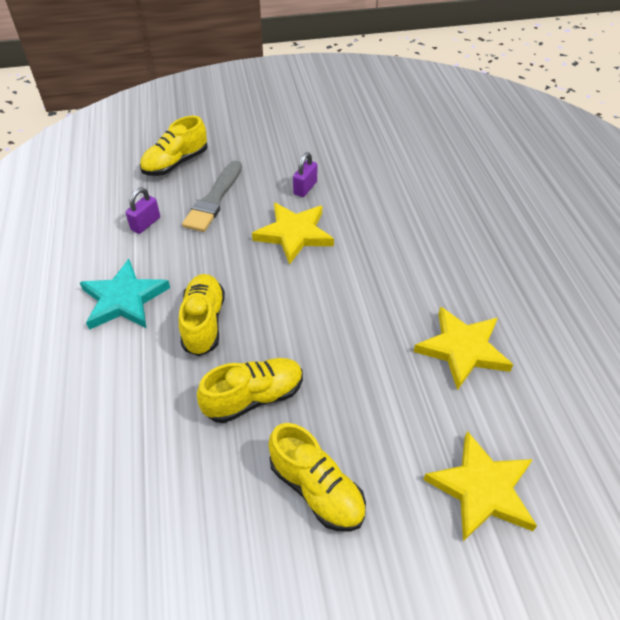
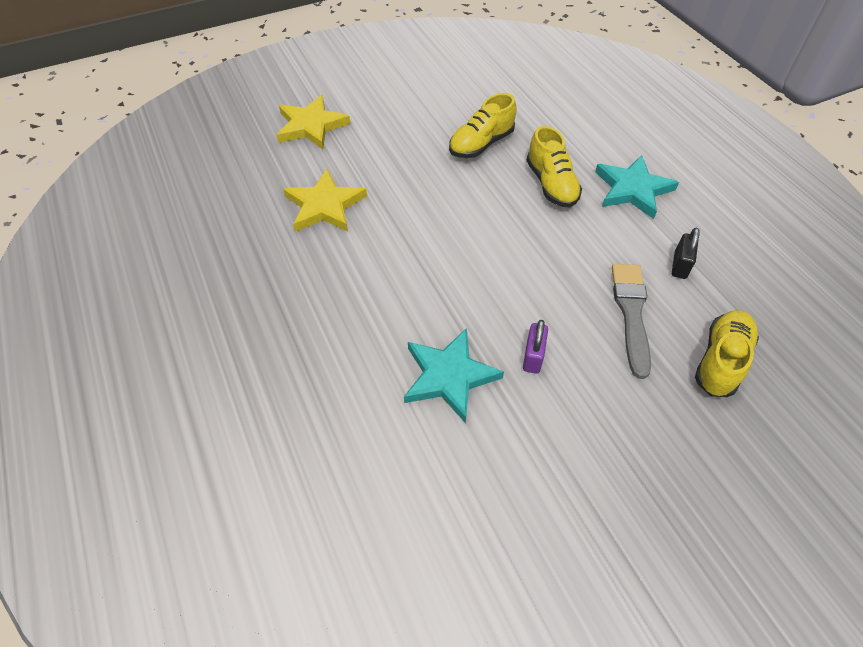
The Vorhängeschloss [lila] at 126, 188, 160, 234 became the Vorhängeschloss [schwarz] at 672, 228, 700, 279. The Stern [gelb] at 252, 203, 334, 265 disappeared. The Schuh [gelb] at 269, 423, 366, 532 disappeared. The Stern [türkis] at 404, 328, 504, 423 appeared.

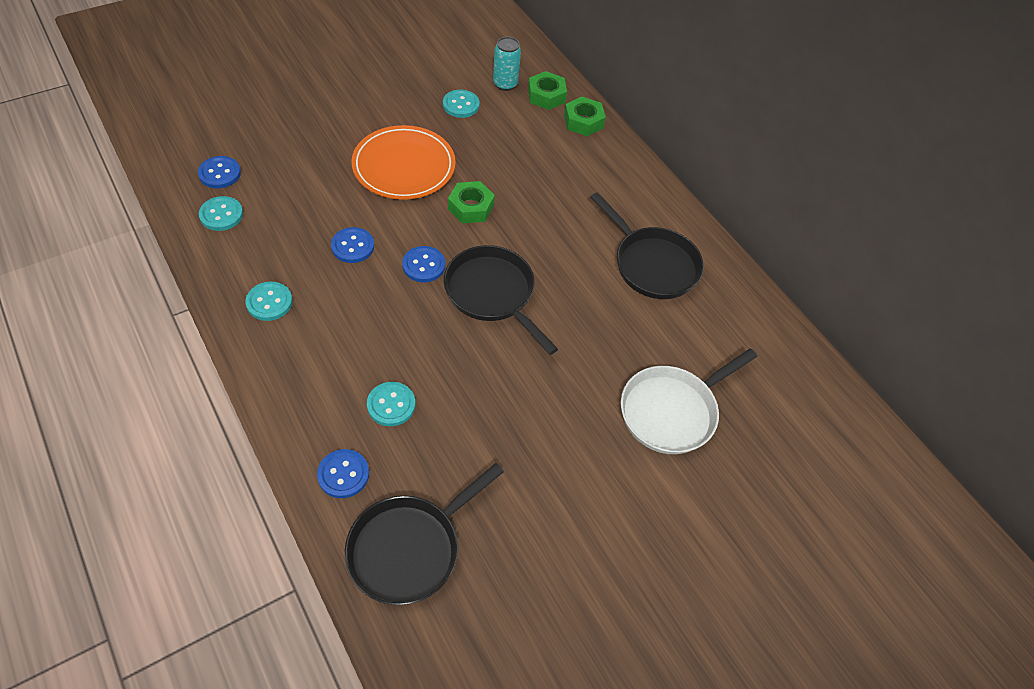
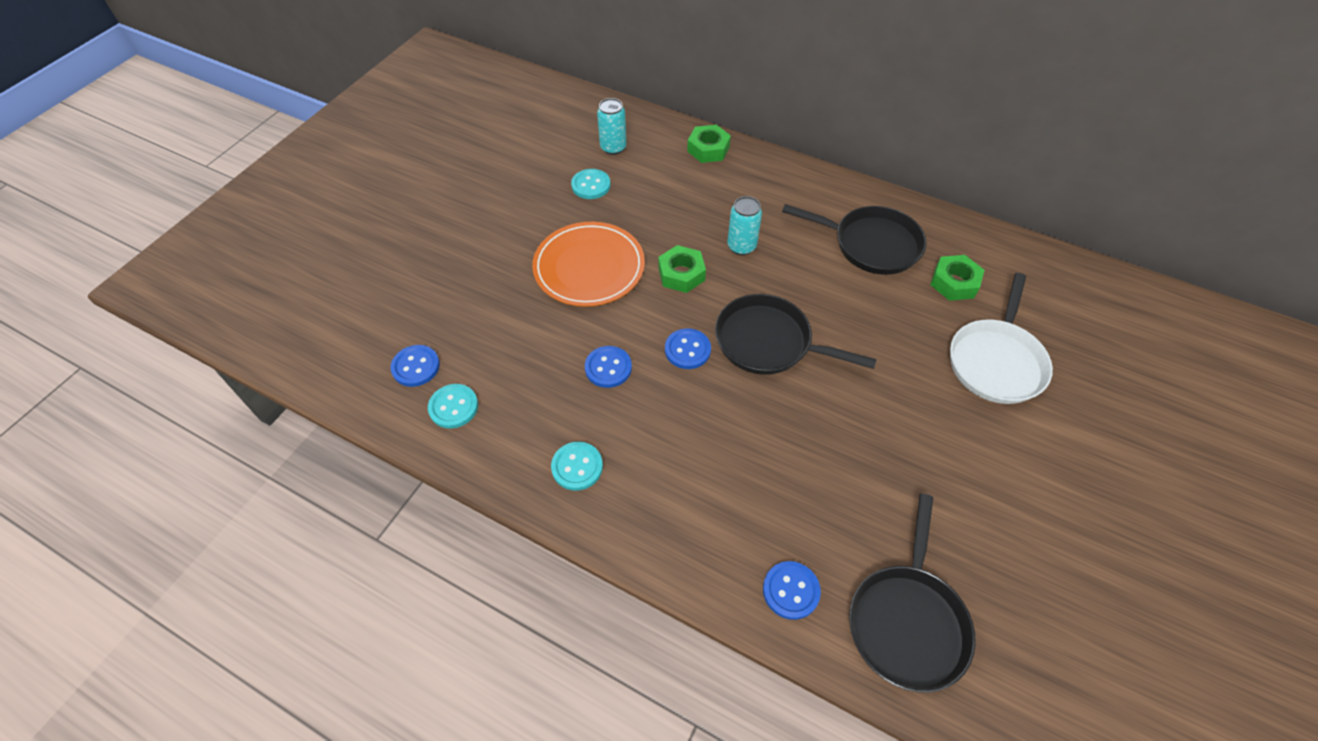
The Sechskantmutter [grün] moved from 528, 71, 567, 110 to 930, 255, 984, 301. The Knopf [türkis] at 367, 382, 415, 426 disappeared. The Dose [türkis] at 727, 196, 762, 255 appeared.

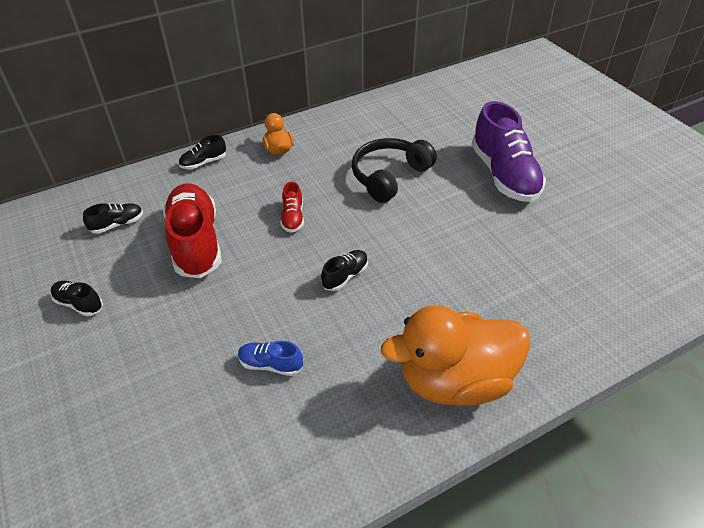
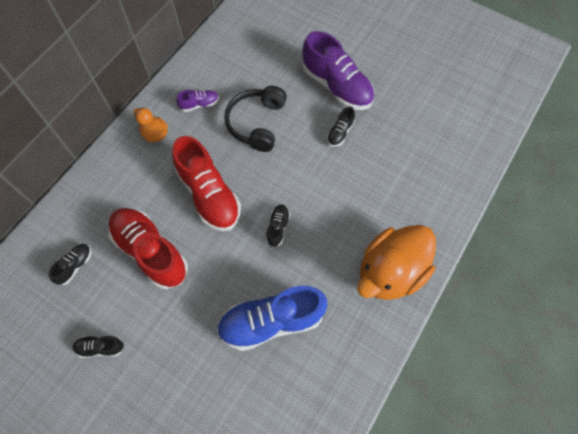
The Schuh [schwarz] moved from 179, 135, 226, 169 to 327, 106, 355, 147. The Schuh [rot] at 281, 182, 304, 233 changed to 2.19 times the size. The Schuh [blau] at 238, 341, 303, 376 changed to 2.19 times the size. The Schuh [lila] at 177, 90, 219, 112 appeared.

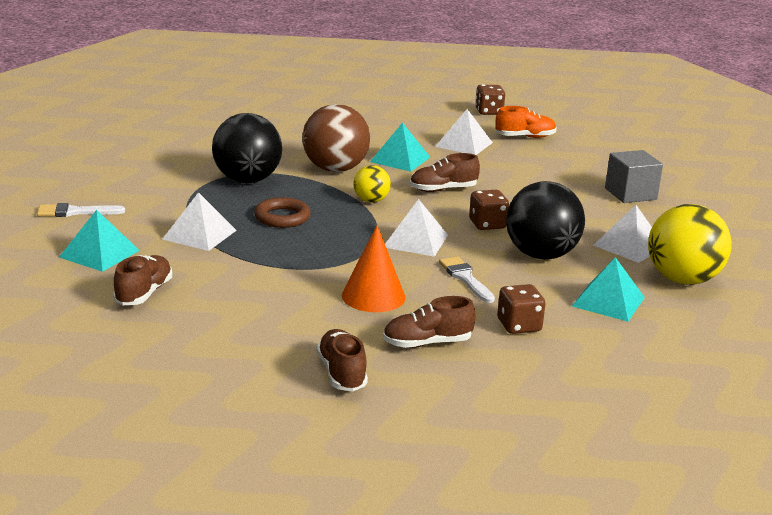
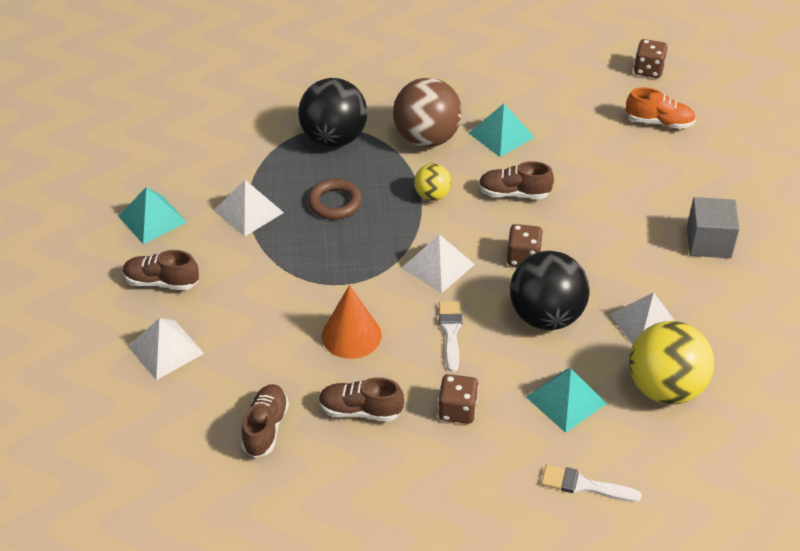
The Pyramide [weiß] moved from 435, 109, 493, 155 to 128, 318, 204, 380. The Pinsel [weiß] moved from 37, 203, 125, 217 to 541, 464, 642, 502. The Schuh [braun] at 113, 255, 172, 305 turned 120 degrees counterclockwise.

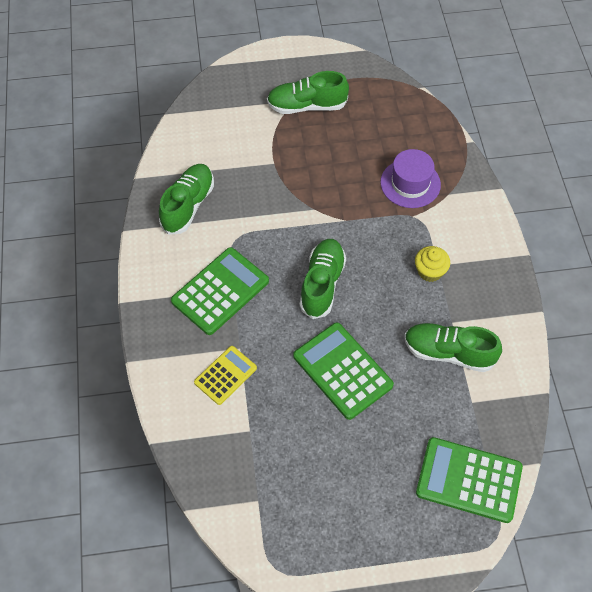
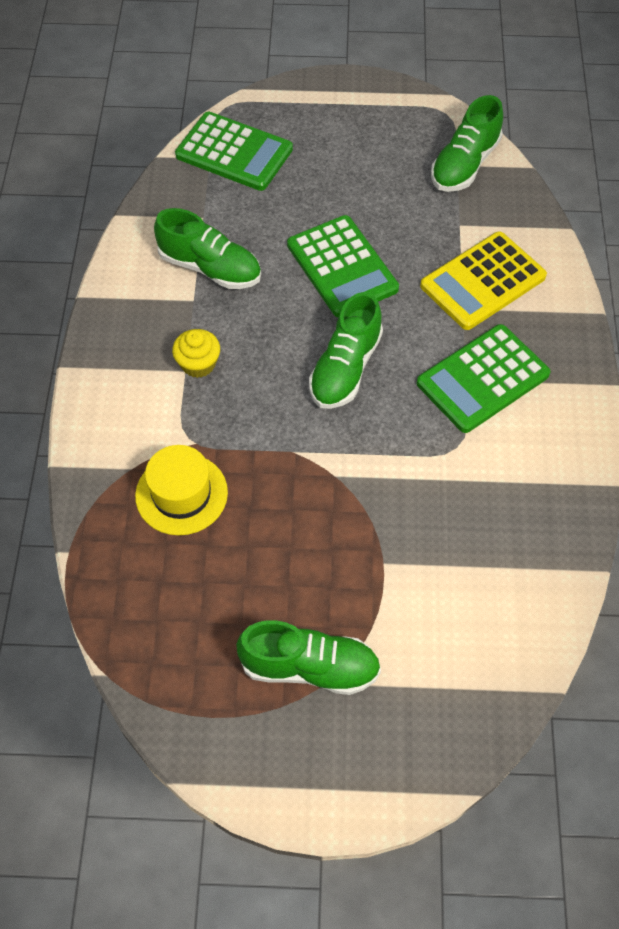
The Hut [lila] at 380, 149, 441, 208 became the Hut [gelb] at 135, 445, 228, 535. The Schuh [grün] moved from 159, 164, 214, 235 to 431, 95, 503, 192. The Taschenrechner [gelb] at 194, 346, 257, 405 changed to 1.63 times the size.

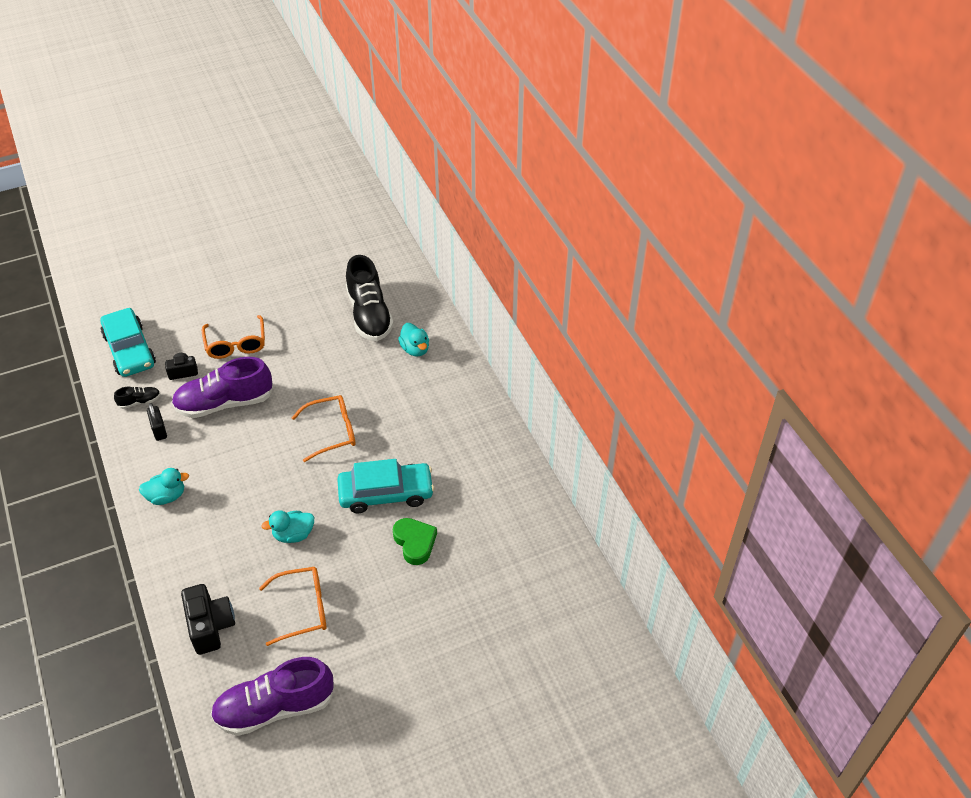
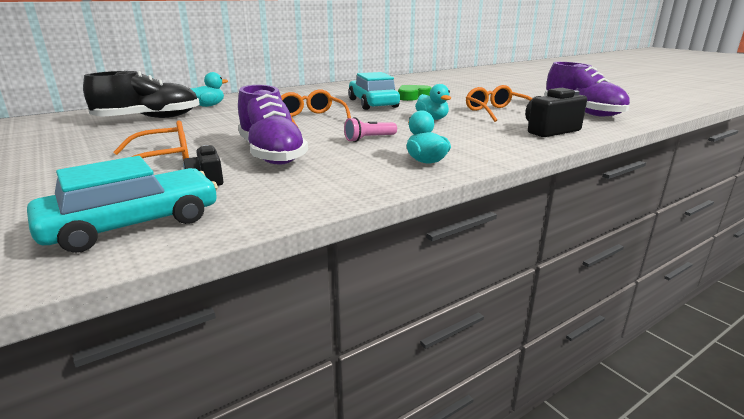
The Schuh [schwarz] at 114, 387, 160, 409 disappeared. The Vorhängeschloss [schwarz] at 147, 403, 167, 441 disappeared. The Taschenlampe [rosa] at 344, 117, 397, 142 appeared.

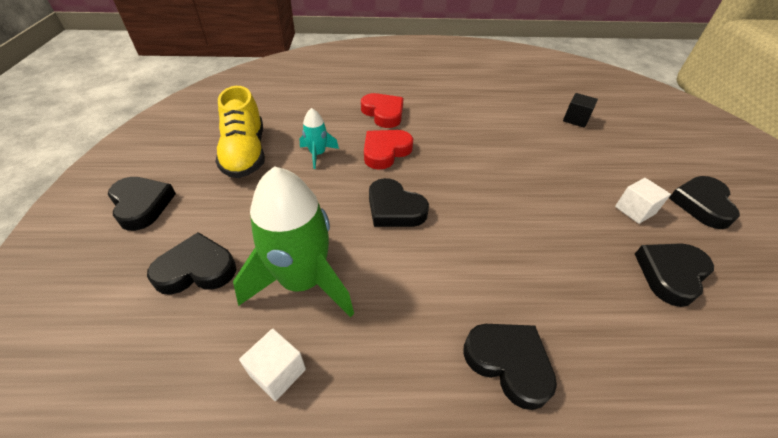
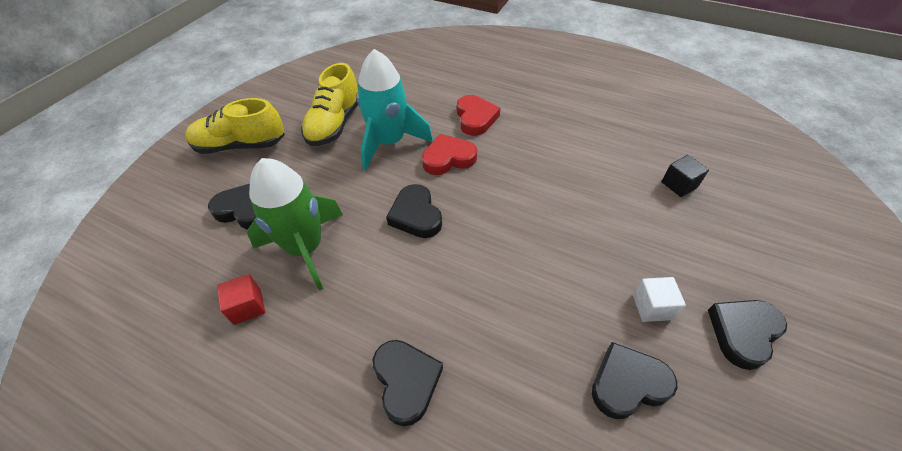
The Rakete [türkis] at 300, 108, 339, 169 changed to 2.07 times the size. The Herz [schwarz] at 108, 177, 176, 231 was replaced by the Schuh [gelb] at 185, 98, 285, 154. The Kubus [weiß] at 239, 329, 306, 401 became the Kubus [rot] at 217, 274, 265, 325.

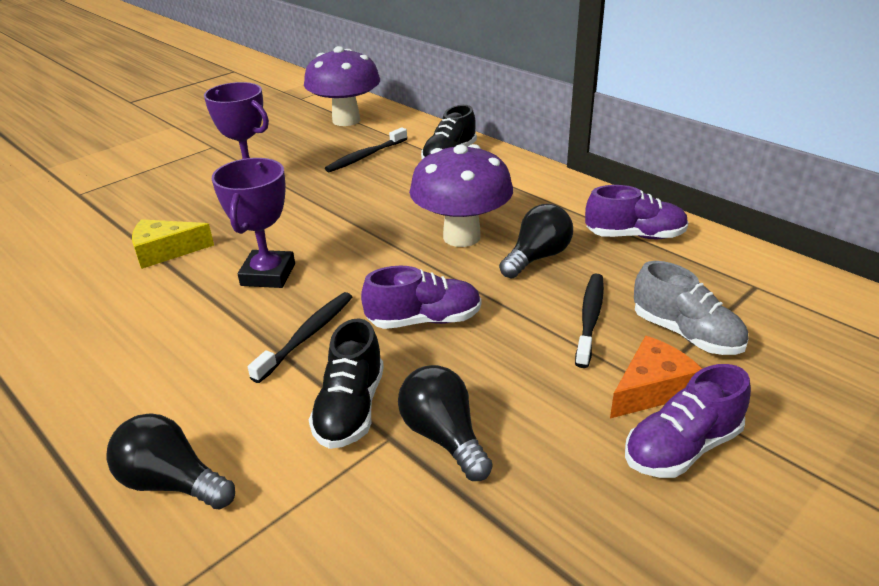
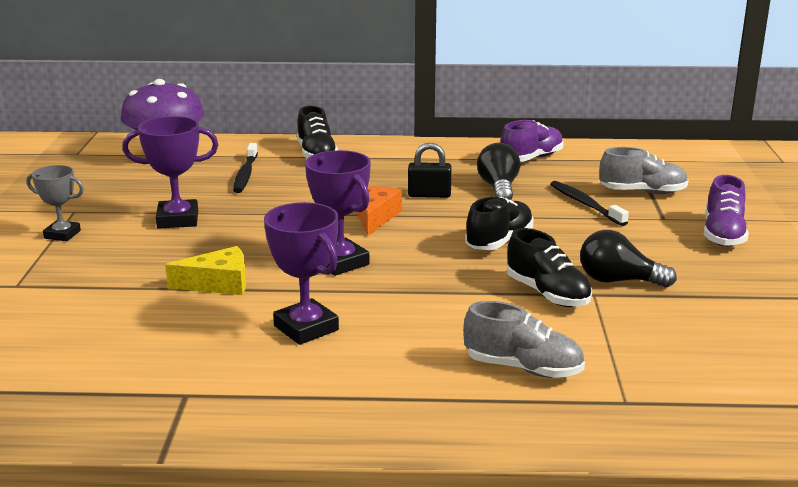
The Pilz [lila] at 409, 144, 513, 247 was replaced by the Vorhängeschloss [schwarz] at 408, 143, 452, 198. The Käse [gelb] at 132, 219, 214, 269 turned 135 degrees counterclockwise. The Schuh [lila] at 361, 266, 481, 329 became the Schuh [schwarz] at 465, 197, 534, 250. The Zahnbürste [schwarz] at 248, 292, 352, 383 disappeared. The Käse [orange] moved from 610, 336, 702, 419 to 356, 186, 402, 235. The Glühbirne [schwarz] at 106, 414, 235, 509 was replaced by the Schuh [grau] at 463, 301, 585, 378. The Pokal [grau] at 26, 165, 84, 241 appeared. The Pokal [lila] at 264, 202, 339, 345 appeared.

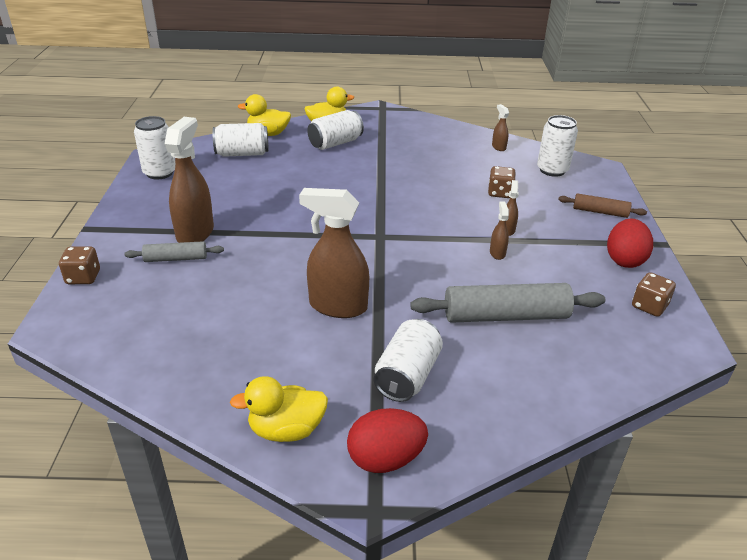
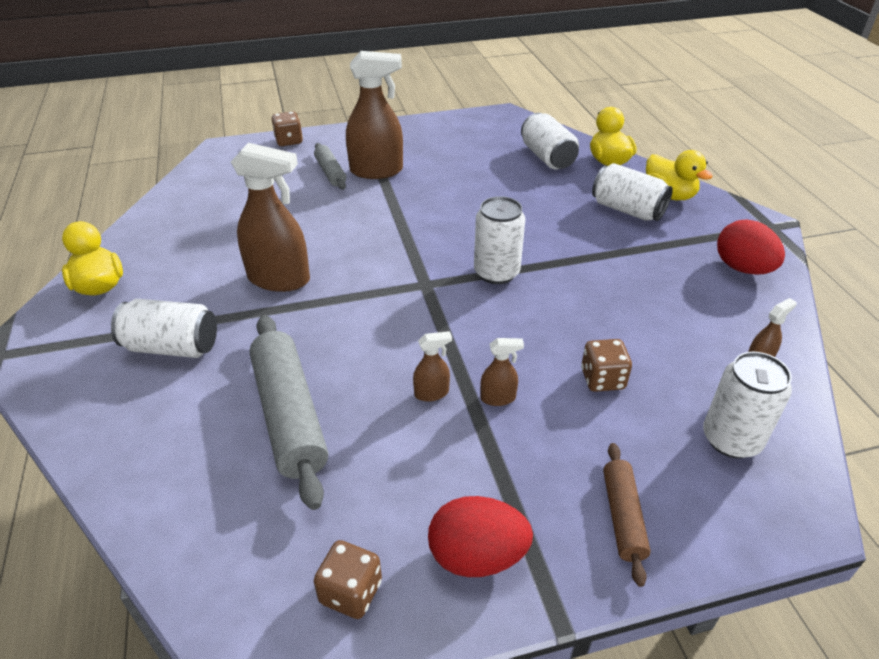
The Dose [weiß] moved from 134, 116, 175, 180 to 474, 196, 525, 284. The Sprühflasche [braun] at 299, 188, 369, 318 turned 105 degrees clockwise. The Ei [rot] moved from 347, 408, 428, 473 to 717, 219, 785, 275.

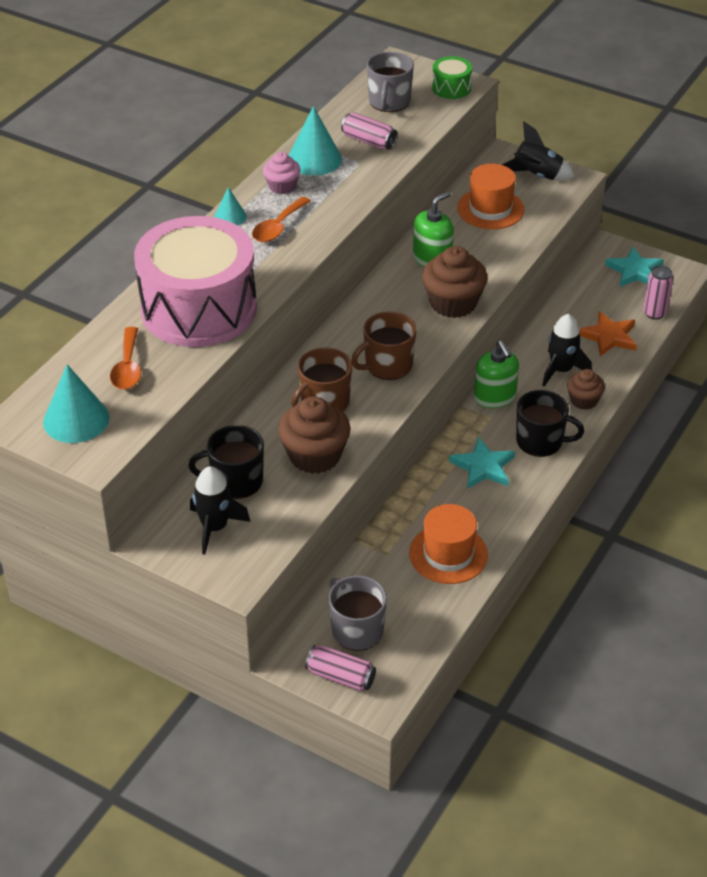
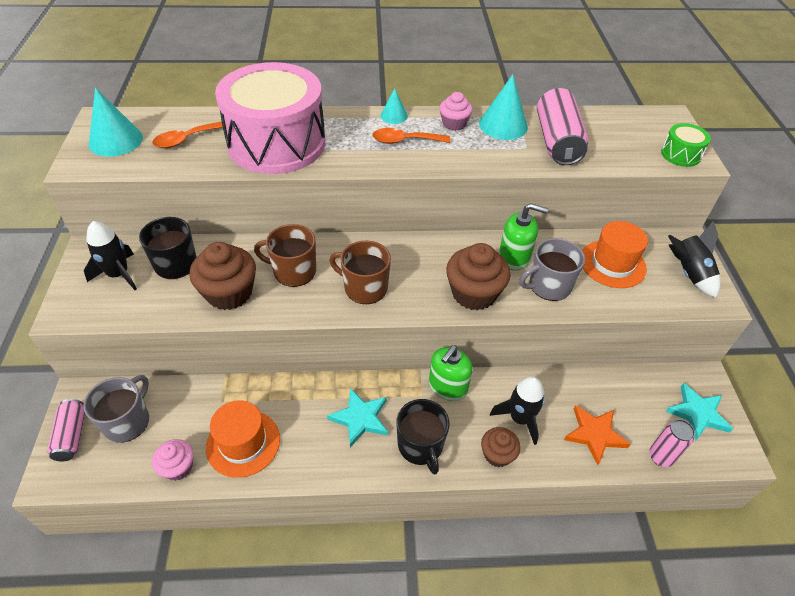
The Tasse [grau] moved from 367, 52, 414, 112 to 519, 238, 585, 301. The Dose [rosa] at 341, 112, 398, 150 changed to 1.70 times the size. The Muffin [rosa] at 152, 439, 194, 481 appeared.

